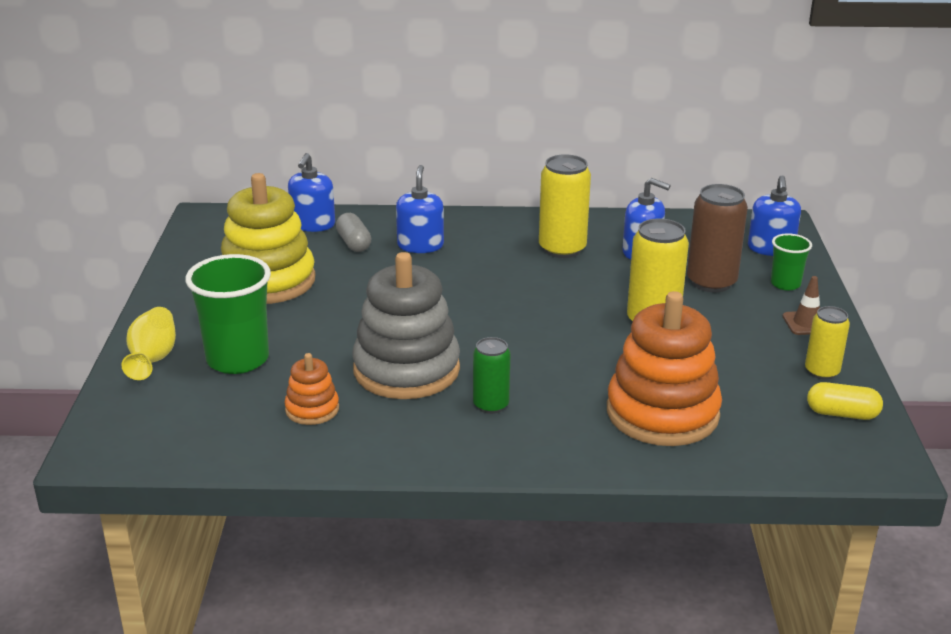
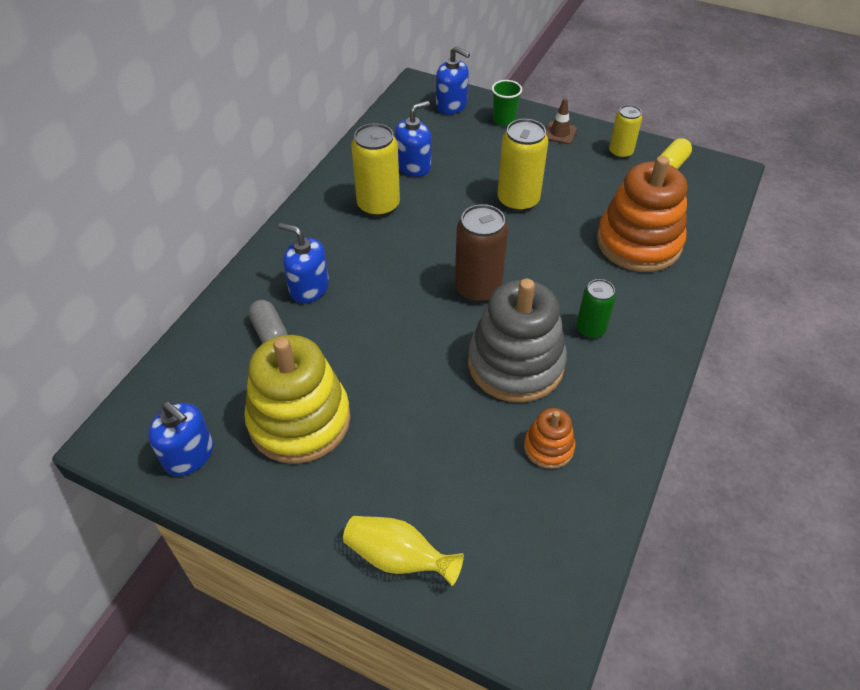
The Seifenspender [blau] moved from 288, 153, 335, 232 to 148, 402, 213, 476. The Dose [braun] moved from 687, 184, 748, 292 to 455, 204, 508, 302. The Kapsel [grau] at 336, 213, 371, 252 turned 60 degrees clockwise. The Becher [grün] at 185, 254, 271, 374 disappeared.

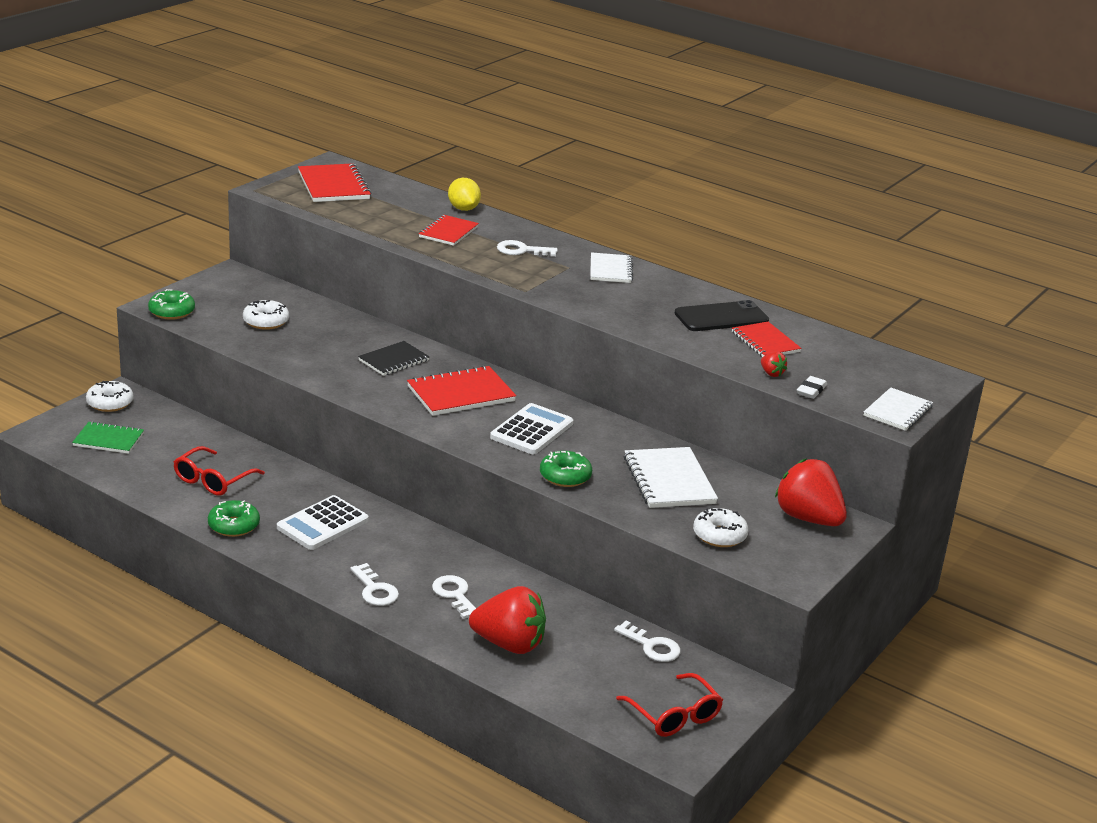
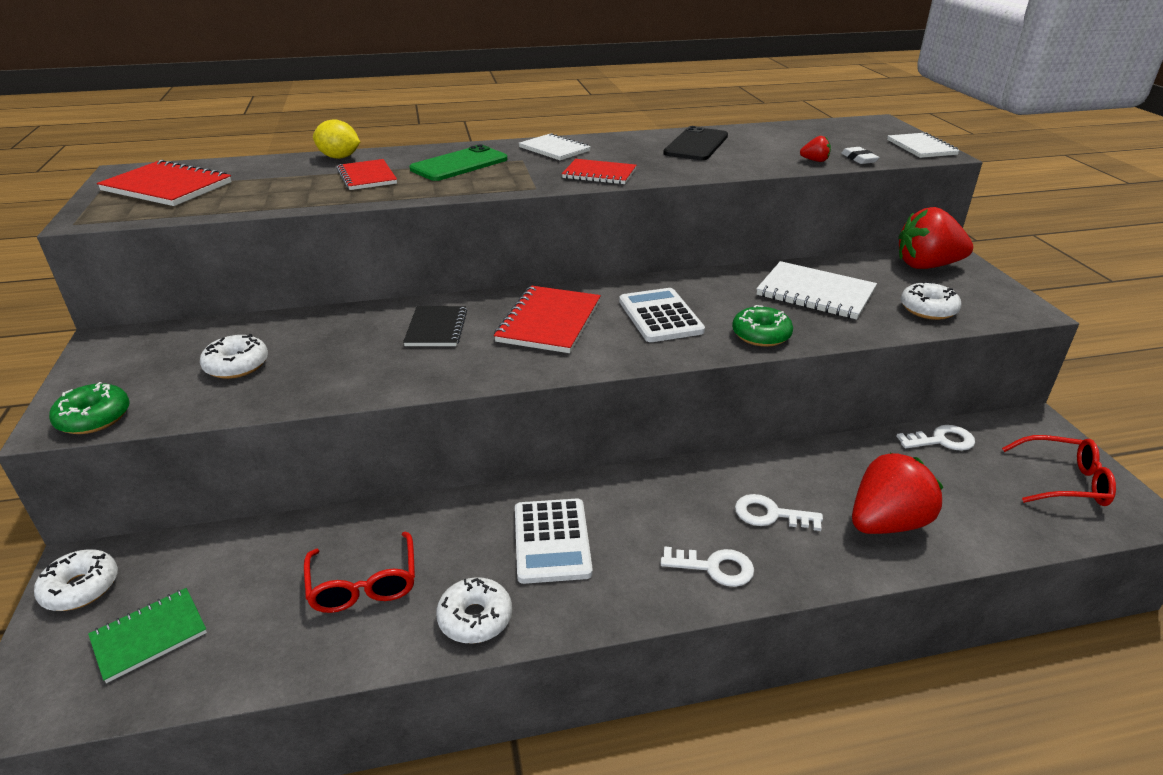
The Schlüssel [weiß] at 497, 240, 558, 257 was replaced by the Handy [grün] at 410, 144, 507, 181. The Notizbuch [rot] moved from 732, 322, 801, 357 to 562, 159, 636, 185. The Donut [grün] at 208, 500, 260, 537 became the Donut [weiß] at 436, 577, 512, 644.

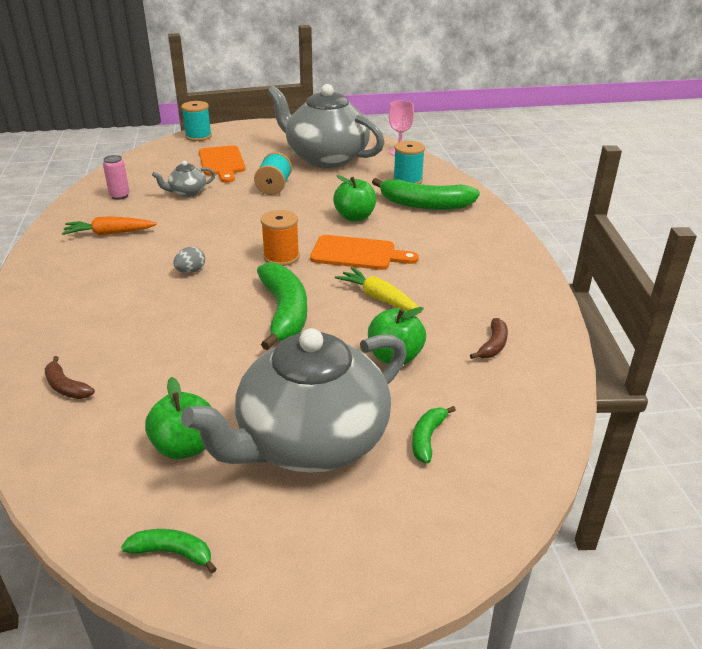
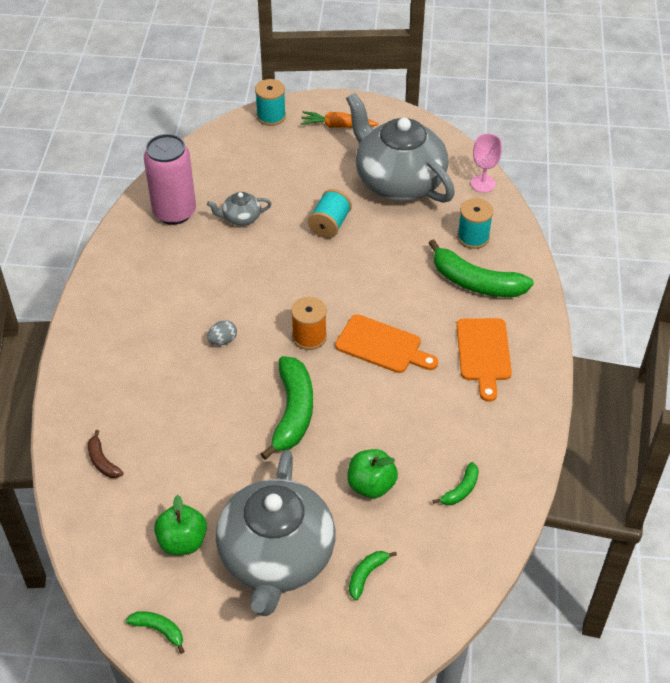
The Schneidebrett [orange] moved from 199, 145, 246, 183 to 457, 318, 512, 402. The Dose [rosa] at 103, 155, 130, 200 changed to 2.14 times the size. The Apfel [grün] at 333, 175, 377, 221 disappeared. The Karotte [orange] moved from 62, 216, 157, 236 to 300, 111, 379, 128. The Karotte [gelb] at 335, 267, 422, 313 disappeared. The Banane [braun] at 470, 318, 508, 359 became the Banane [grün] at 433, 462, 479, 505. The Teekanne [grau] at 181, 328, 407, 473 turned 60 degrees counterclockwise.

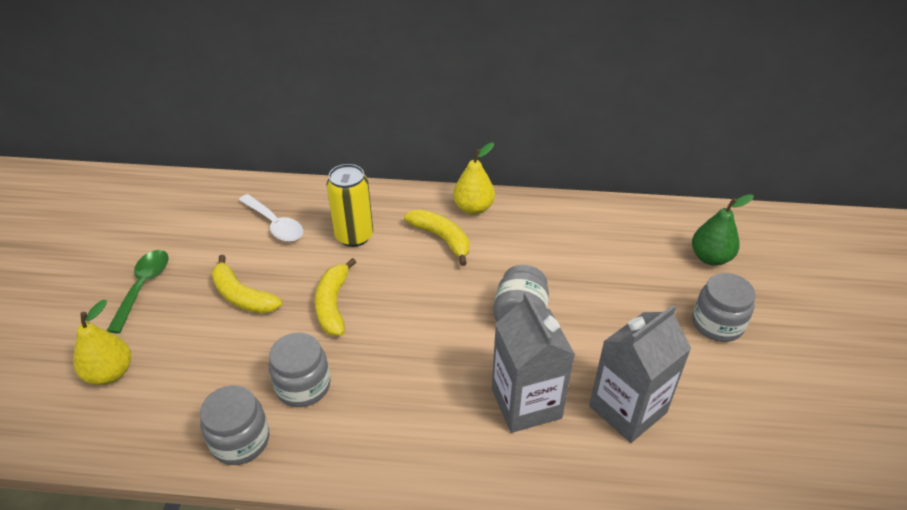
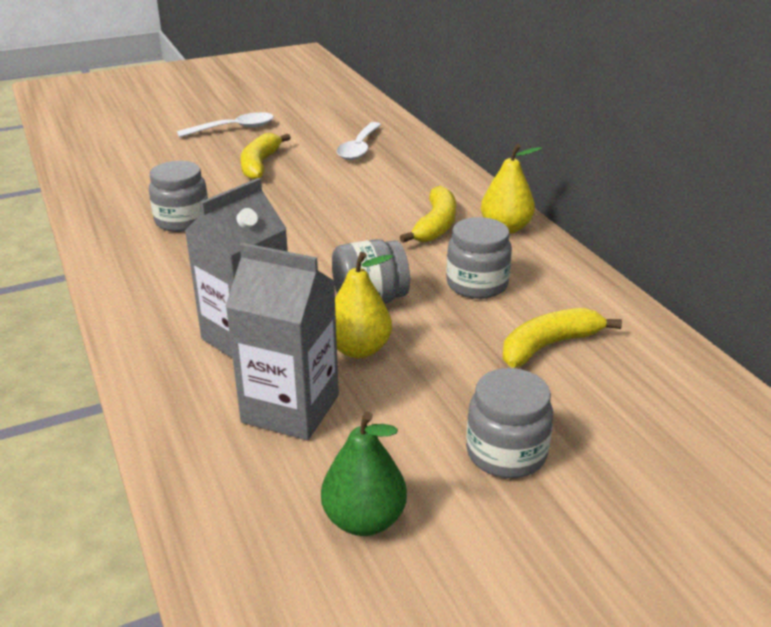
The Dose [gelb] at 326, 164, 373, 247 disappeared. The Birne [grün] moved from 692, 194, 754, 266 to 321, 412, 407, 536. The Löffel [grün] at 107, 250, 169, 333 became the Löffel [weiß] at 177, 112, 274, 137. The Banane [gelb] moved from 315, 258, 356, 336 to 502, 308, 622, 367. The Birne [gelb] moved from 73, 300, 131, 385 to 335, 252, 393, 358. The Einmachglas [grau] moved from 200, 385, 269, 465 to 446, 217, 512, 299.

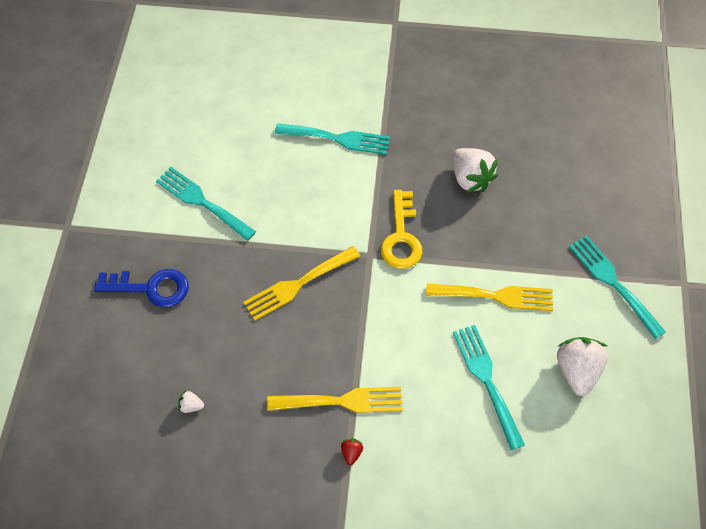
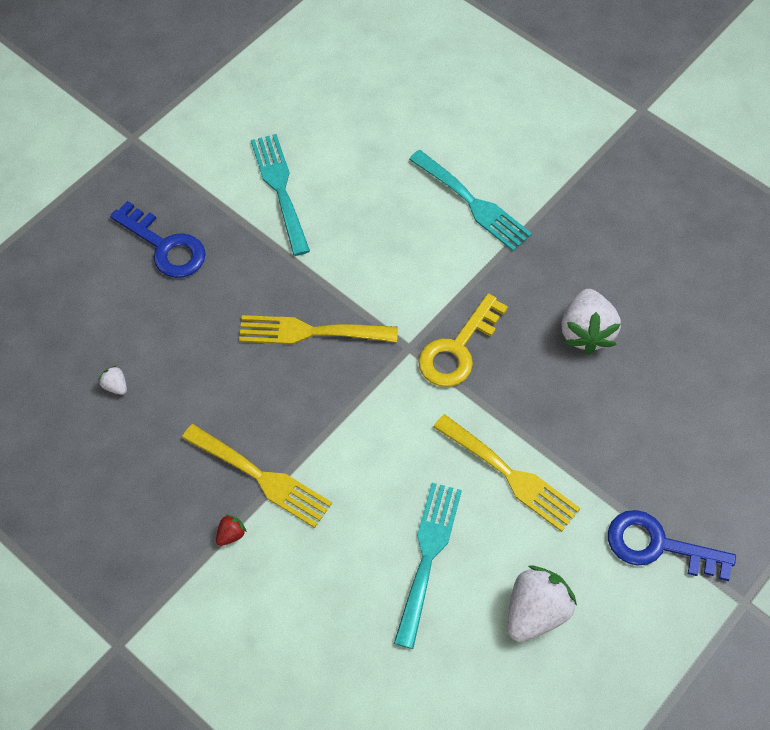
The Gabel [türkis] at 569, 235, 666, 339 was replaced by the Schlüssel [blau] at 608, 510, 736, 581.

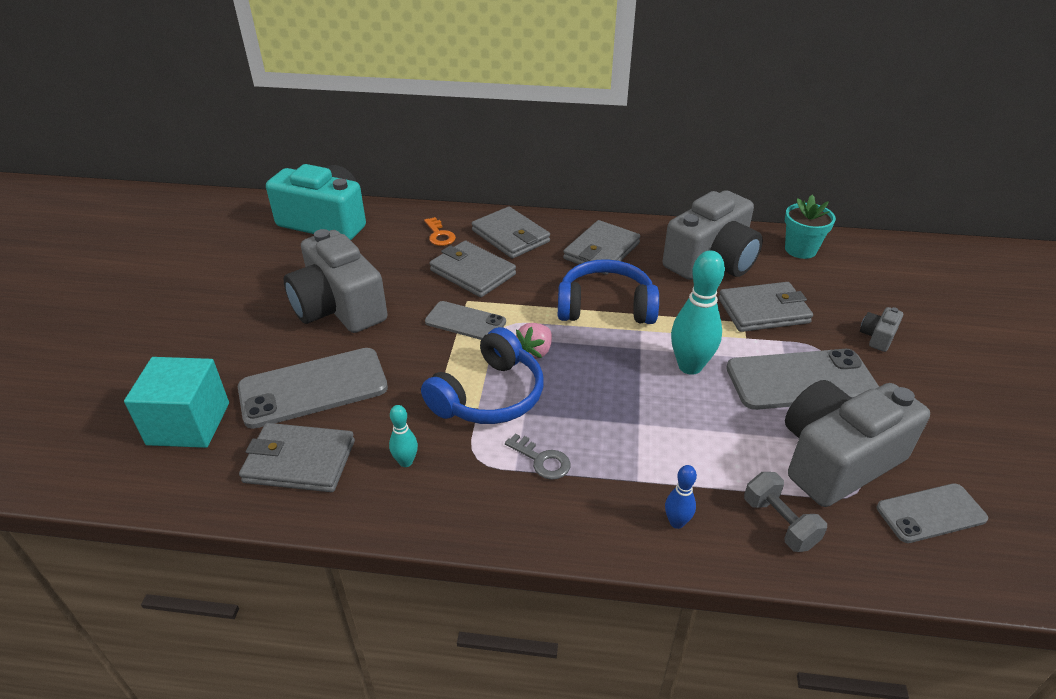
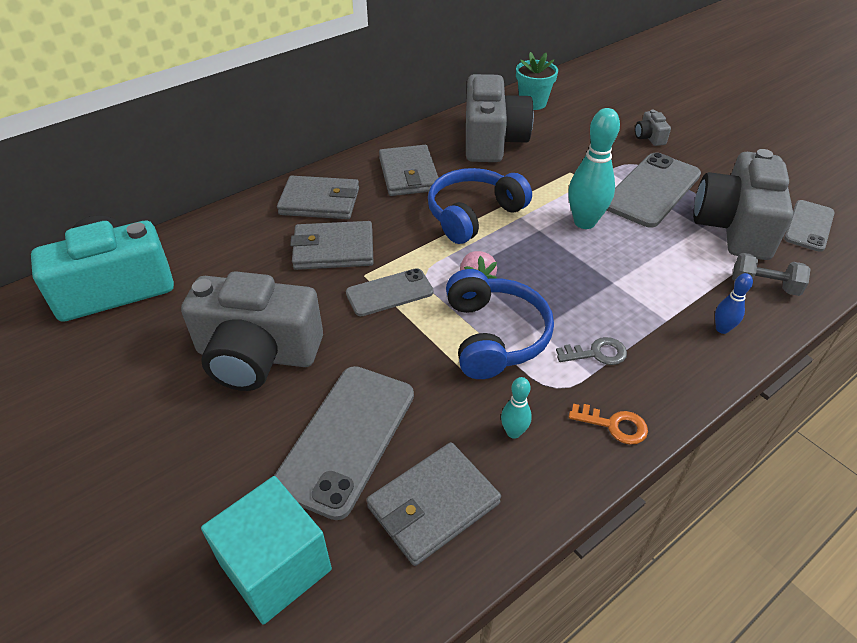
The Schlüssel [orange] moved from 424, 217, 456, 246 to 569, 404, 648, 445. The Geldbörse [grau] at 719, 282, 813, 332 disappeared.

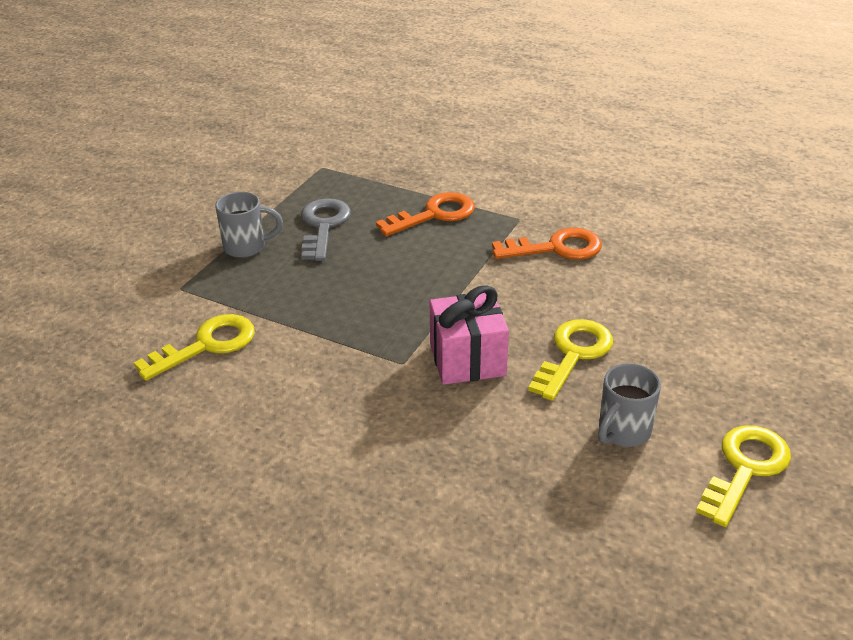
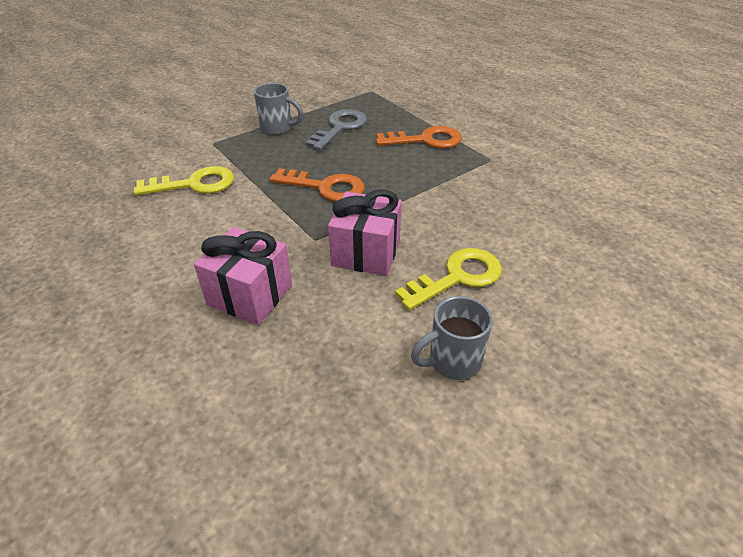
The Schlüssel [orange] moved from 492, 228, 602, 260 to 270, 168, 365, 202. The Schlüssel [gelb] at 696, 426, 791, 527 disappeared. The Geschenk [rosa] at 194, 227, 292, 325 appeared.

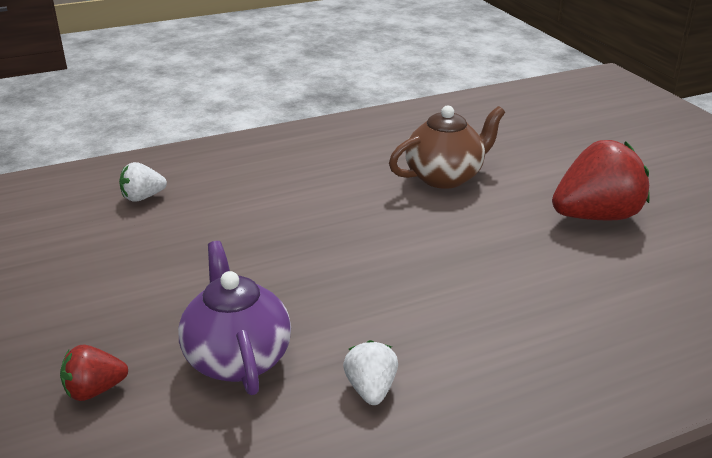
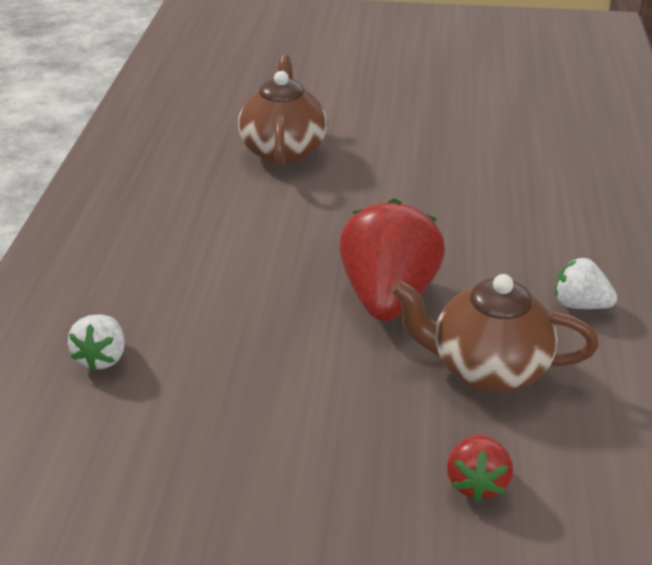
The Erdbeere [rot] moved from 552, 140, 650, 220 to 339, 198, 445, 321. The Teekanne [lila] at 178, 241, 291, 395 became the Teekanne [braun] at 391, 274, 599, 392.

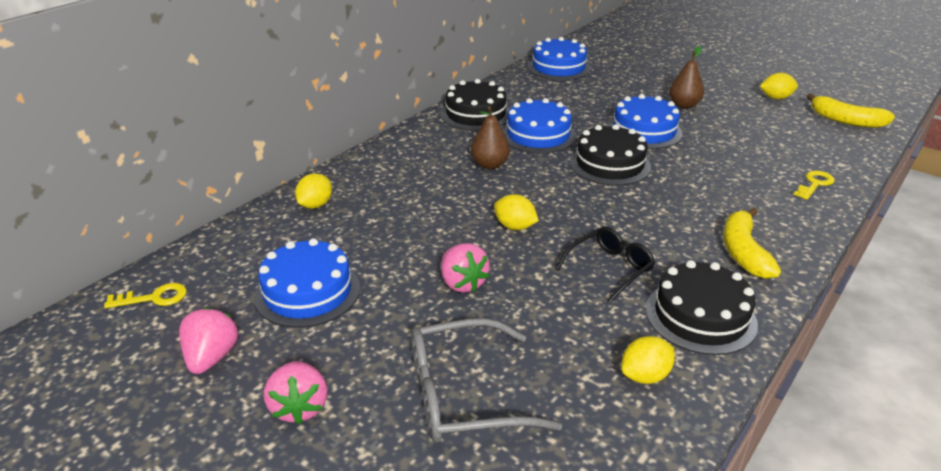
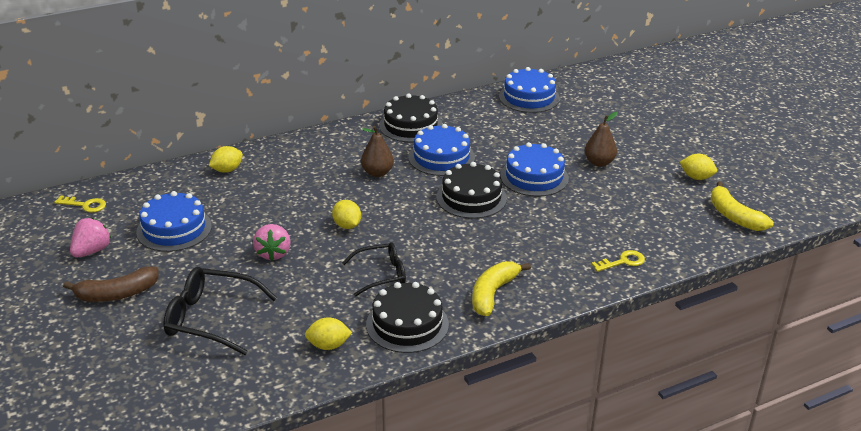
The Brille [grau] at 411, 318, 562, 443 became the Brille [schwarz] at 163, 267, 277, 355. The Erdbeere [rosa] at 264, 361, 327, 425 was replaced by the Banane [braun] at 63, 267, 159, 302.

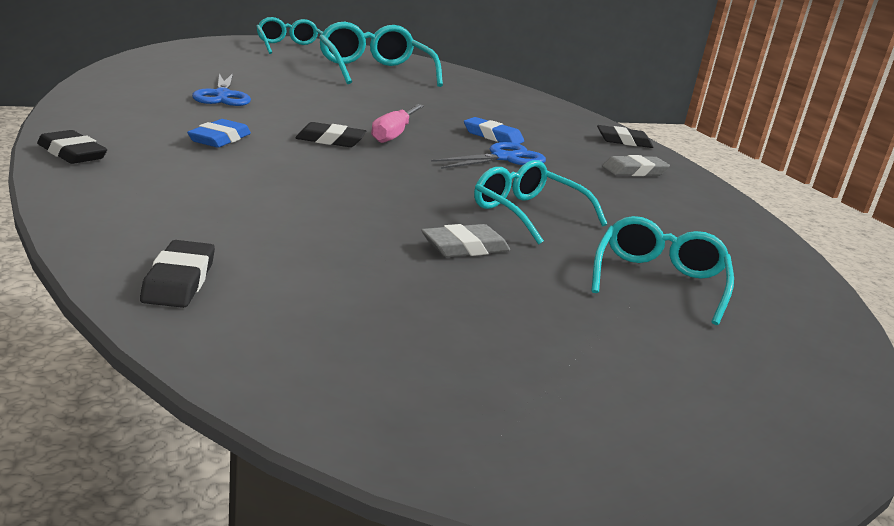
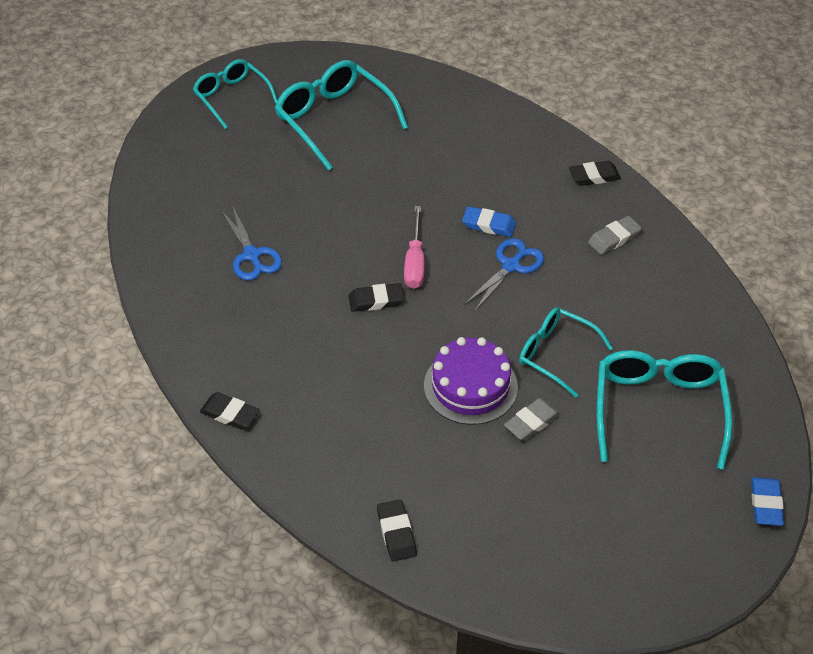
The Radiergummi [blau] moved from 187, 119, 251, 148 to 751, 477, 784, 526. The Brille [türkis] at 591, 216, 734, 325 changed to 1.53 times the size. The Kuchen [lila] at 424, 337, 518, 425 appeared.

